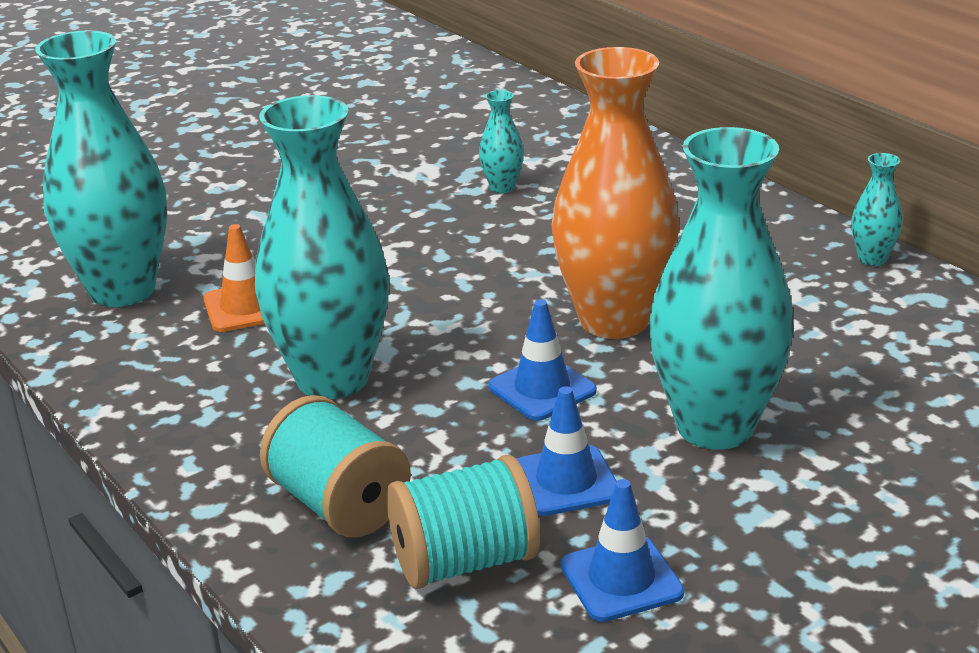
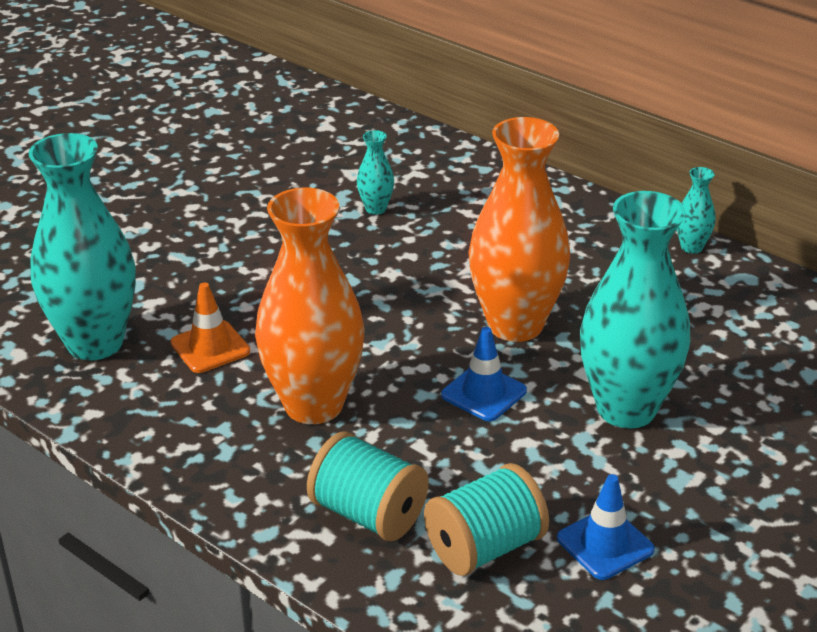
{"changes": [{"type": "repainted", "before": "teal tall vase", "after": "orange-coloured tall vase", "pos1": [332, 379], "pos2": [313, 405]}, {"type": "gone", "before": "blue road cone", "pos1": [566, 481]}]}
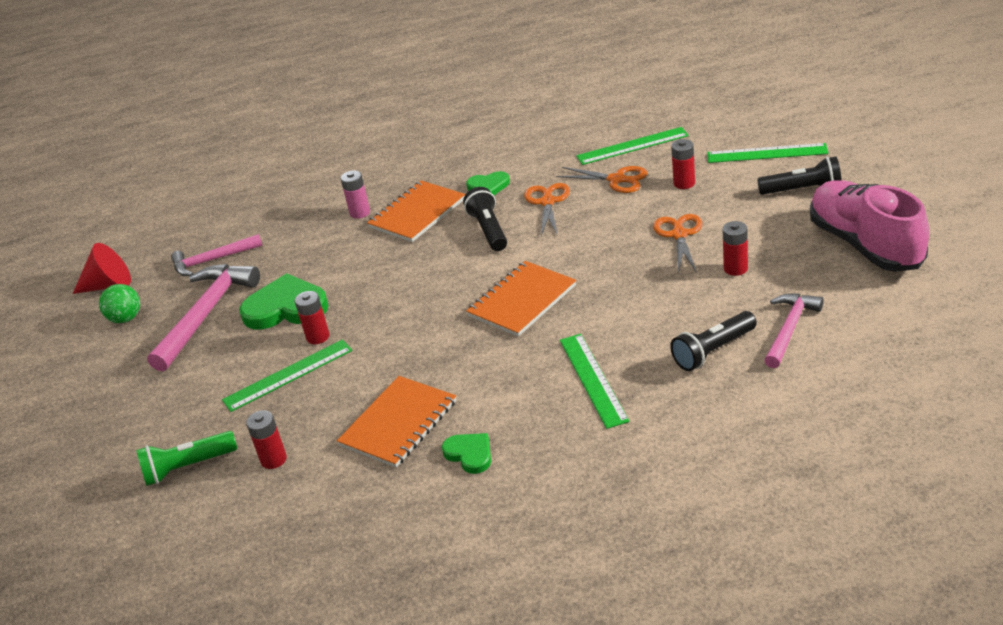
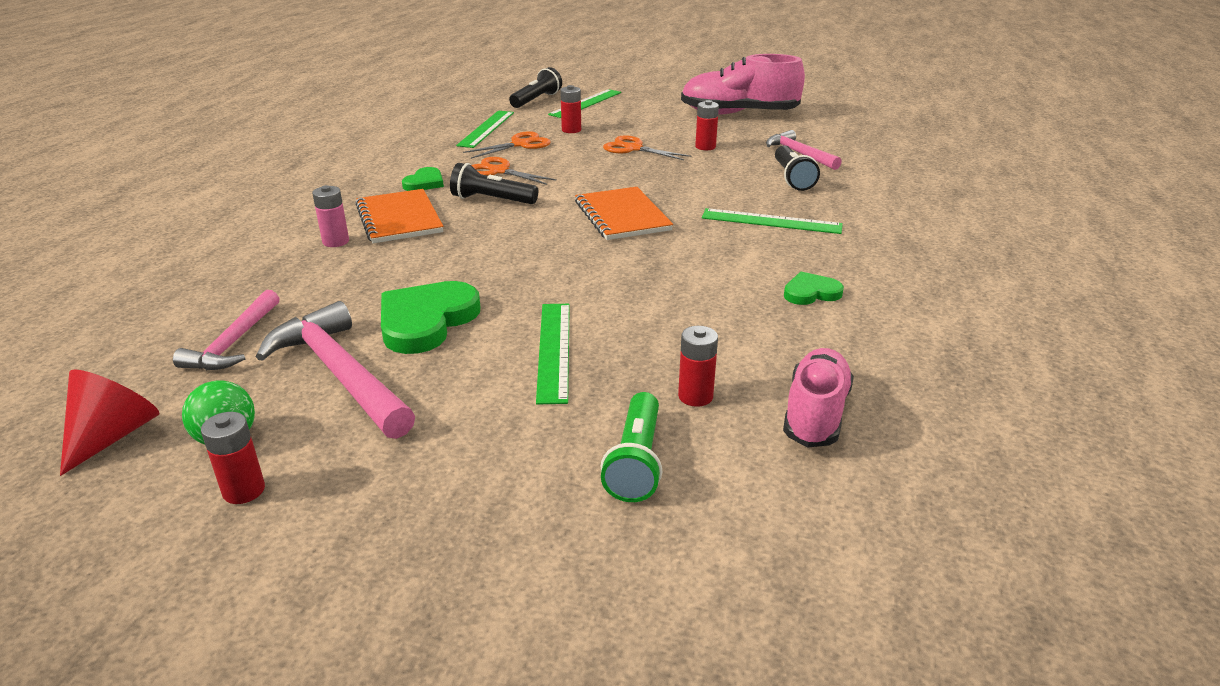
{"changes": [{"type": "shifted", "before": "red battery", "pos1": [318, 337], "pos2": [244, 490]}, {"type": "gone", "before": "orange-coloured notepad", "pos1": [398, 423]}, {"type": "shifted", "before": "jet-black torch", "pos1": [803, 190], "pos2": [536, 100]}, {"type": "new", "after": "rose-pink sneaker", "pos2": [815, 414]}]}
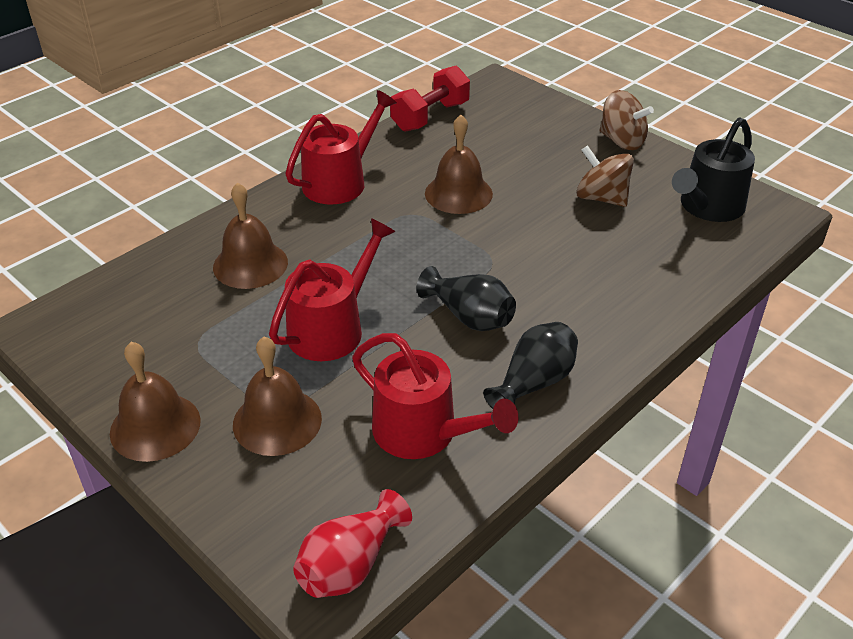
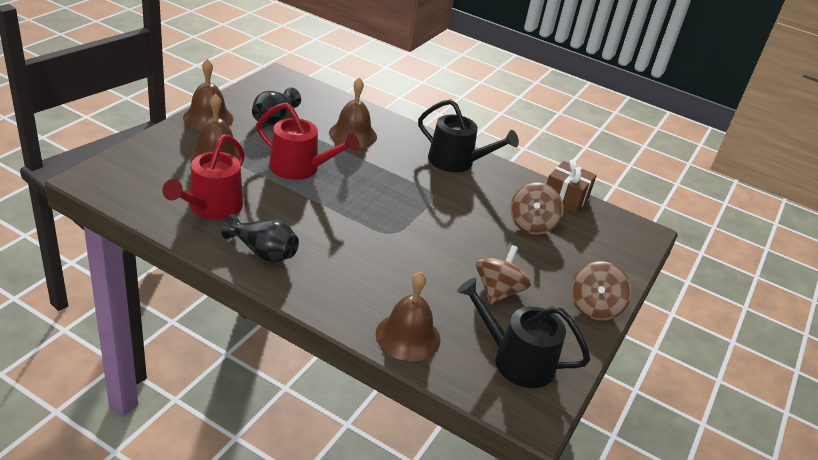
{"changes": [{"type": "repainted", "before": "red sprinkling can", "after": "jet-black sprinkling can", "pos1": [340, 182], "pos2": [456, 162]}, {"type": "gone", "before": "red tall vase", "pos1": [350, 565]}, {"type": "swapped", "before": "red dumbbell", "after": "russet present", "pos1": [430, 117], "pos2": [565, 198]}, {"type": "shifted", "before": "jet-black tall vase", "pos1": [469, 317], "pos2": [274, 119]}, {"type": "shifted", "before": "russet school bell", "pos1": [458, 193], "pos2": [408, 336]}, {"type": "new", "after": "russet spinning top", "pos2": [532, 224]}]}
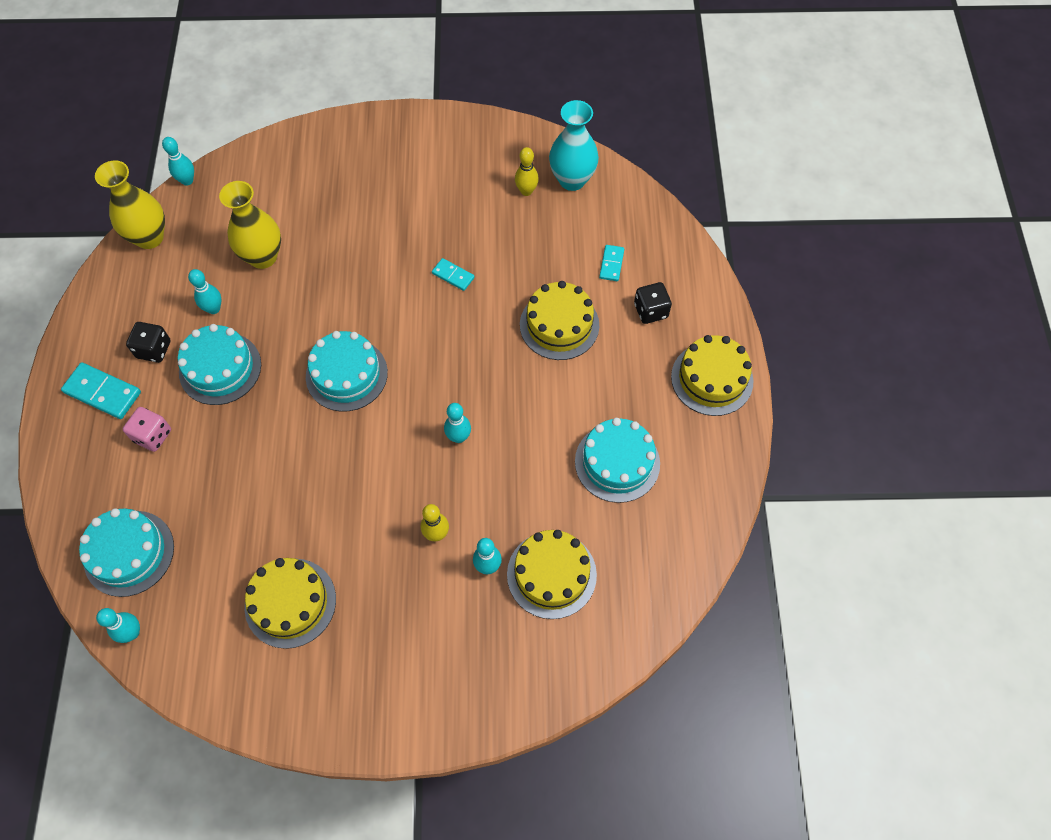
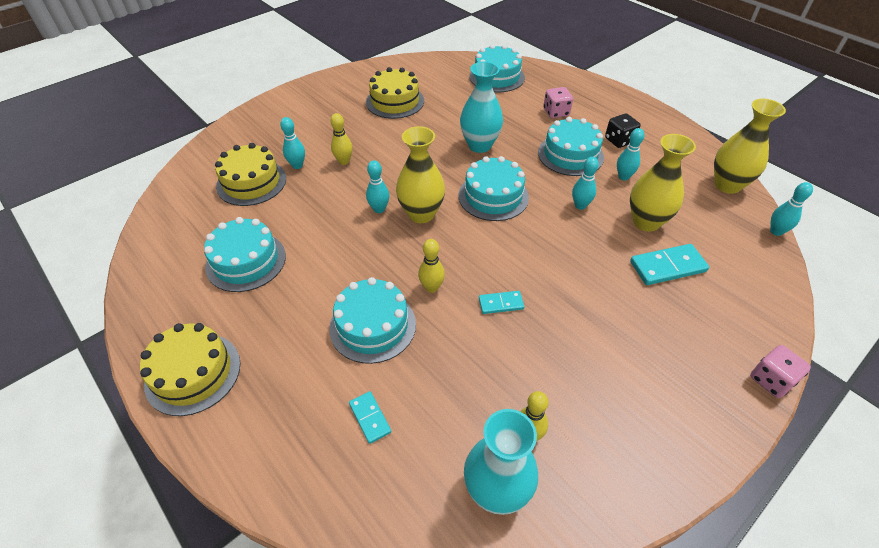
{"changes": [{"type": "shifted", "before": "teal domino tile", "pos1": [103, 392], "pos2": [667, 267]}, {"type": "shifted", "before": "teal skittle", "pos1": [132, 633], "pos2": [580, 205]}, {"type": "repainted", "before": "bright yellow gateau", "after": "teal gateau", "pos1": [559, 325], "pos2": [372, 326]}, {"type": "gone", "before": "jet-black game die", "pos1": [650, 311]}, {"type": "new", "after": "bright yellow tall vase", "pos2": [421, 214]}, {"type": "new", "after": "bright yellow skittle", "pos2": [431, 287]}, {"type": "new", "after": "teal tall vase", "pos2": [479, 145]}, {"type": "new", "after": "rose-pink game die", "pos2": [771, 380]}]}
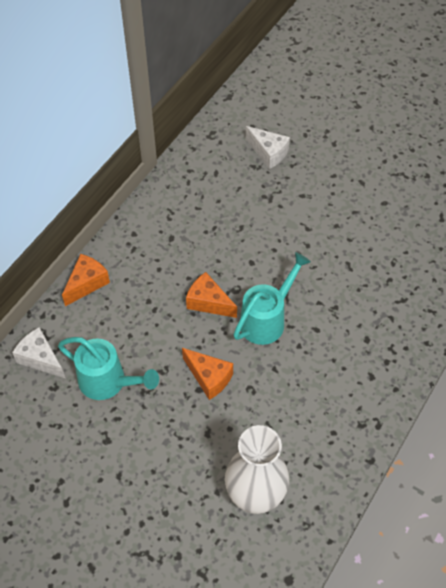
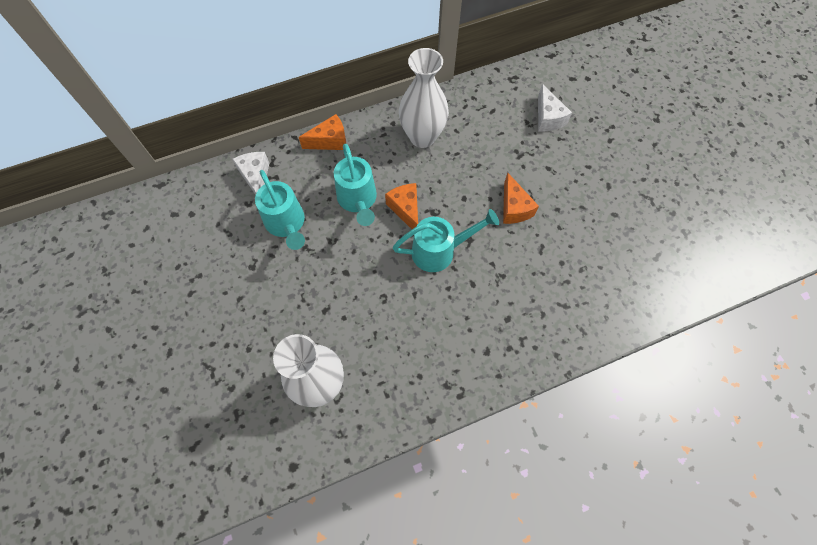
{"changes": [{"type": "shifted", "before": "orange-coloured cheese", "pos1": [209, 378], "pos2": [514, 208]}, {"type": "new", "after": "teal sprinkling can", "pos2": [358, 200]}, {"type": "new", "after": "pure white tall vase", "pos2": [422, 137]}]}
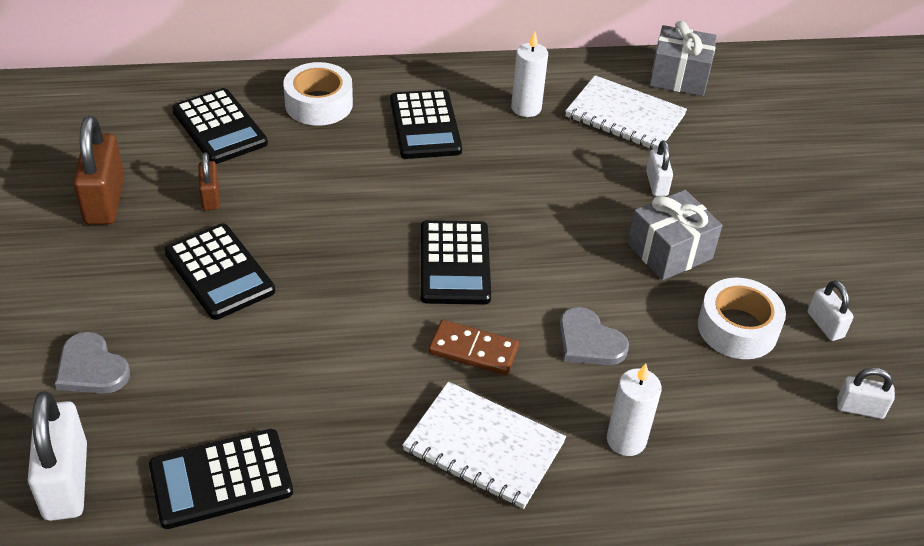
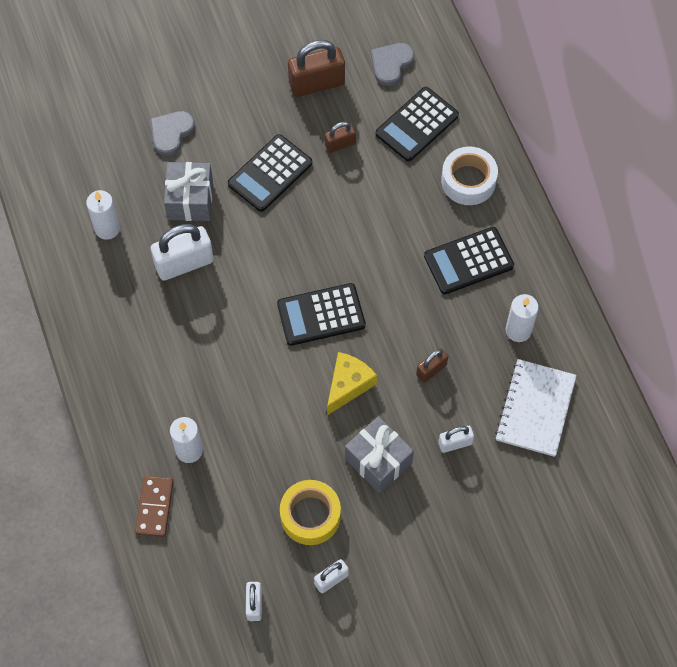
{"changes": [{"type": "shifted", "before": "pure white padlock", "pos1": [66, 481], "pos2": [184, 263]}, {"type": "swapped", "before": "jet-black pocket calculator", "after": "pure white pillar candle", "pos1": [221, 479], "pos2": [107, 228]}, {"type": "gone", "before": "pure white notepad", "pos1": [484, 447]}, {"type": "shifted", "before": "russet domino tile", "pos1": [473, 350], "pos2": [155, 507]}, {"type": "shifted", "before": "gray love heart", "pos1": [589, 341], "pos2": [391, 64]}, {"type": "shifted", "before": "gray present", "pos1": [679, 77], "pos2": [190, 200]}, {"type": "repainted", "before": "pure white roll of tape", "after": "bright yellow roll of tape", "pos1": [737, 328], "pos2": [310, 516]}, {"type": "new", "after": "bright yellow cheese", "pos2": [348, 385]}, {"type": "new", "after": "russet padlock", "pos2": [431, 370]}]}
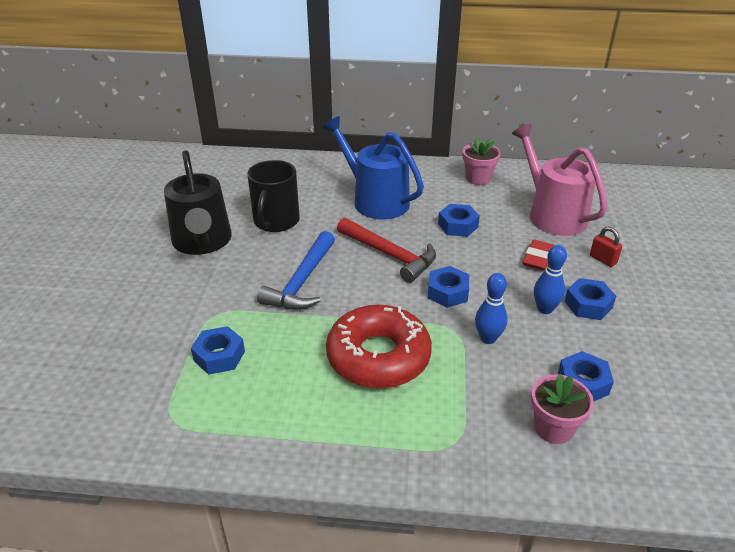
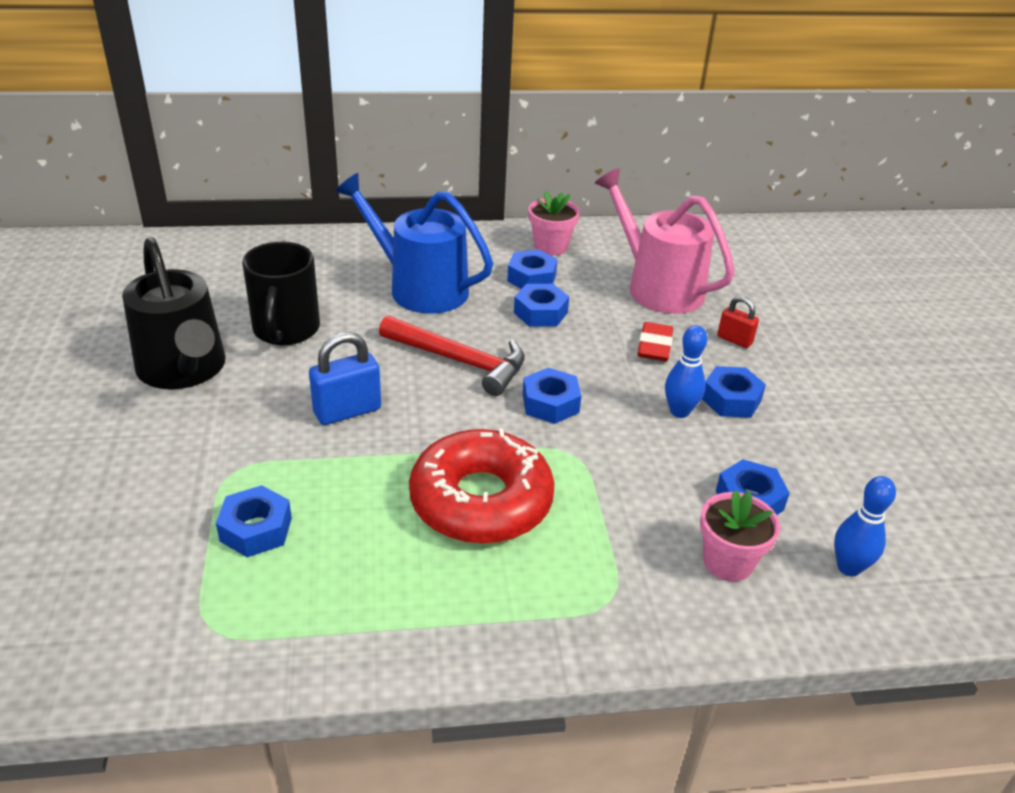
{"changes": [{"type": "swapped", "before": "blue carpenter's hammer", "after": "blue padlock", "pos1": [302, 282], "pos2": [347, 411]}, {"type": "shifted", "before": "blue skittle", "pos1": [488, 338], "pos2": [848, 567]}, {"type": "new", "after": "blue hex nut", "pos2": [531, 278]}]}
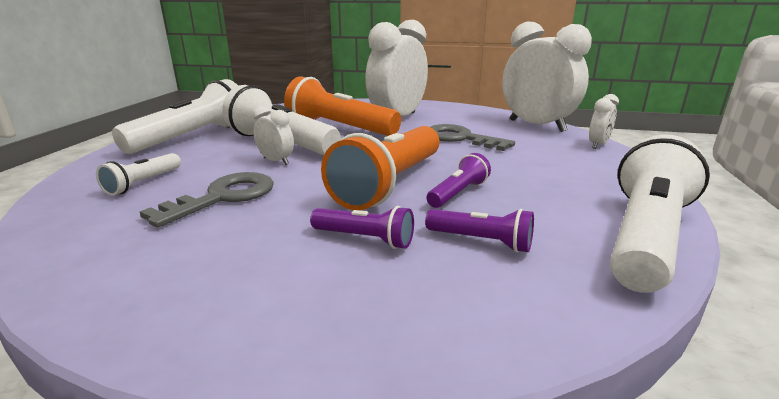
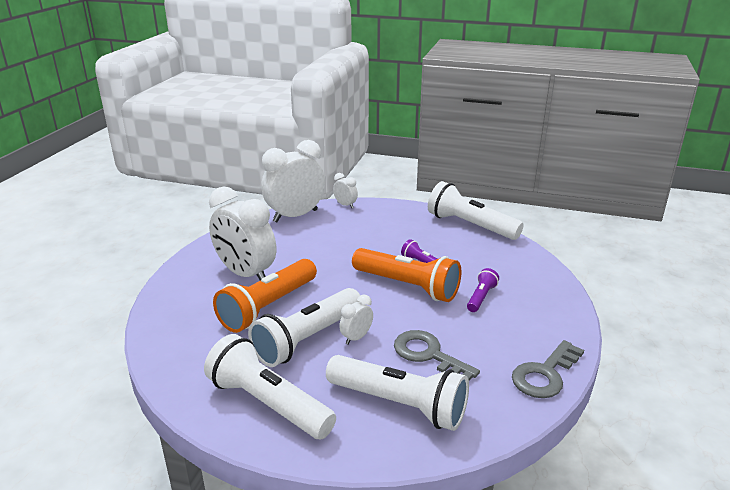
{"changes": [{"type": "scaled", "before": "pure white torch", "pos1": [143, 183], "pos2": [399, 404], "scale": 2.06}, {"type": "gone", "before": "royal purple torch", "pos1": [481, 241]}, {"type": "shifted", "before": "gray key", "pos1": [460, 138], "pos2": [545, 374]}]}
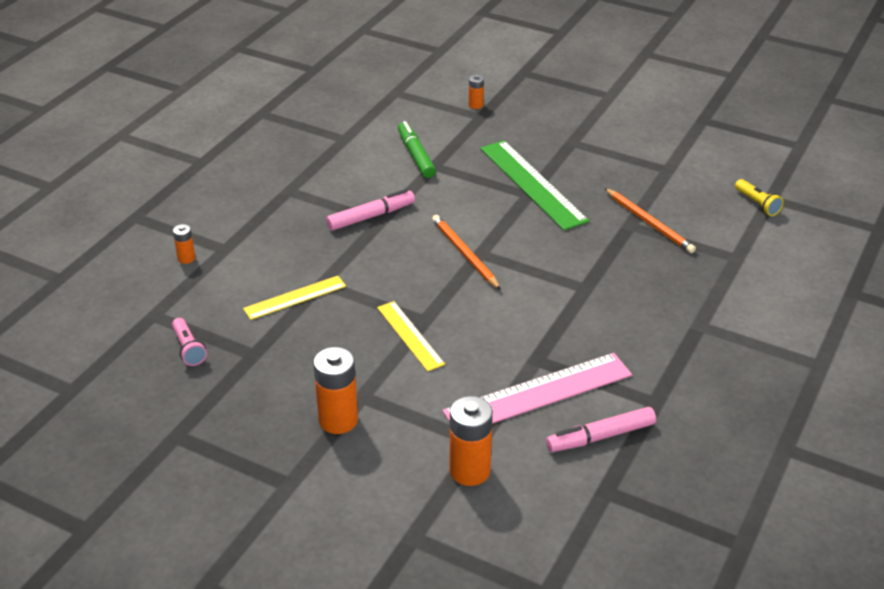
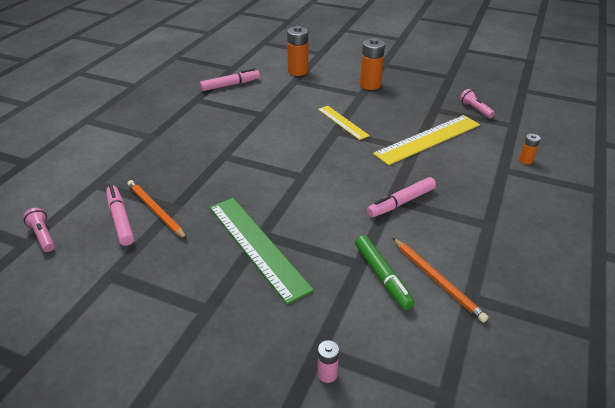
{"changes": [{"type": "scaled", "before": "bright yellow measuring stick", "pos1": [295, 297], "pos2": [428, 139], "scale": 1.72}, {"type": "shifted", "before": "orange-coloured wooden pencil", "pos1": [464, 254], "pos2": [437, 280]}, {"type": "gone", "before": "rose-pink measuring stick", "pos1": [538, 393]}, {"type": "repainted", "before": "orange-coloured battery", "after": "rose-pink battery", "pos1": [475, 105], "pos2": [327, 374]}, {"type": "repainted", "before": "bright yellow torch", "after": "rose-pink torch", "pos1": [757, 204], "pos2": [43, 236]}, {"type": "new", "after": "rose-pink felt pen", "pos2": [120, 219]}]}
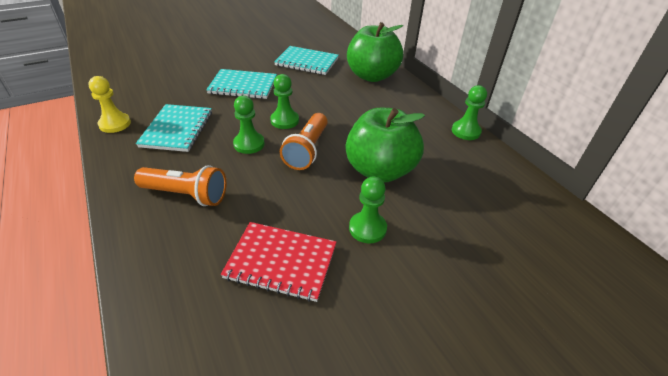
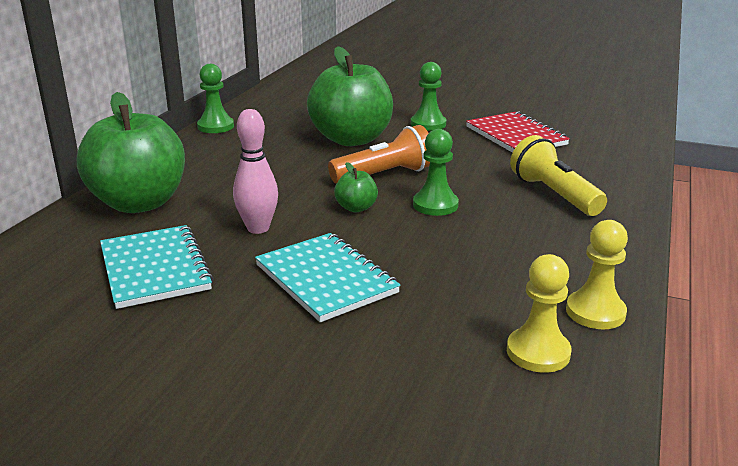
{"changes": [{"type": "repainted", "before": "orange-coloured torch", "after": "bright yellow torch", "pos1": [186, 194], "pos2": [554, 194]}, {"type": "gone", "before": "teal notepad", "pos1": [177, 129]}, {"type": "swapped", "before": "green chess pawn", "after": "green apple fruit", "pos1": [284, 120], "pos2": [356, 208]}, {"type": "new", "after": "rose-pink skittle", "pos2": [258, 228]}, {"type": "new", "after": "bright yellow chess pawn", "pos2": [538, 352]}]}
